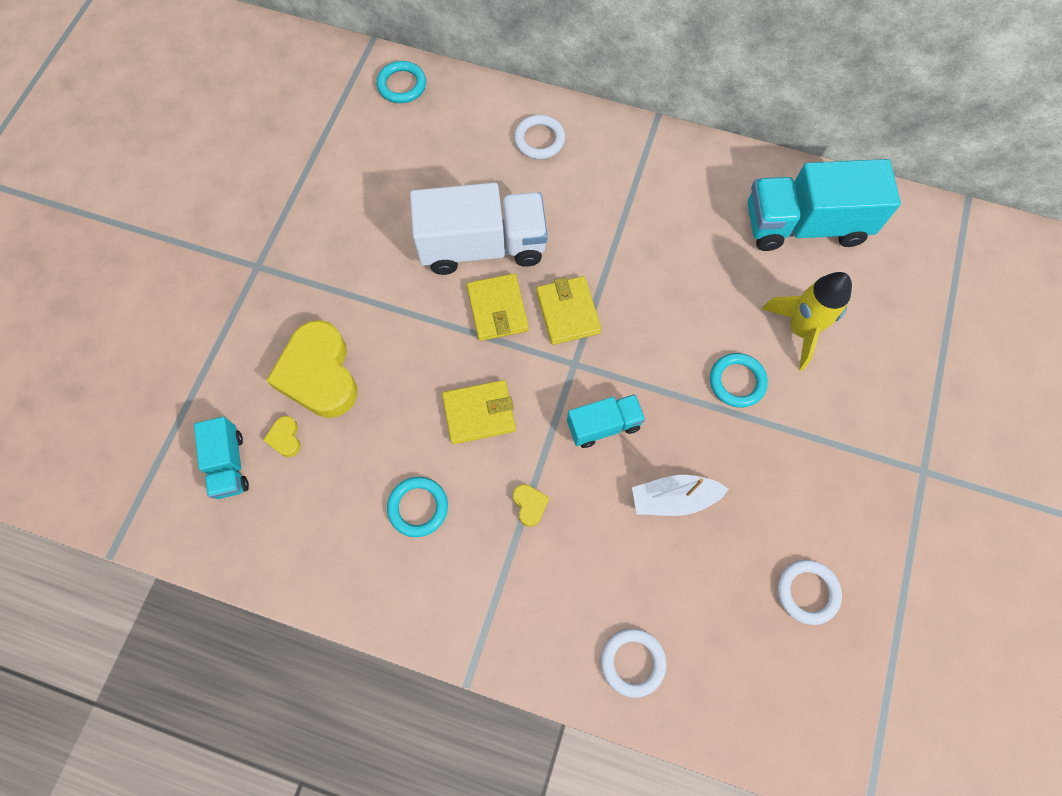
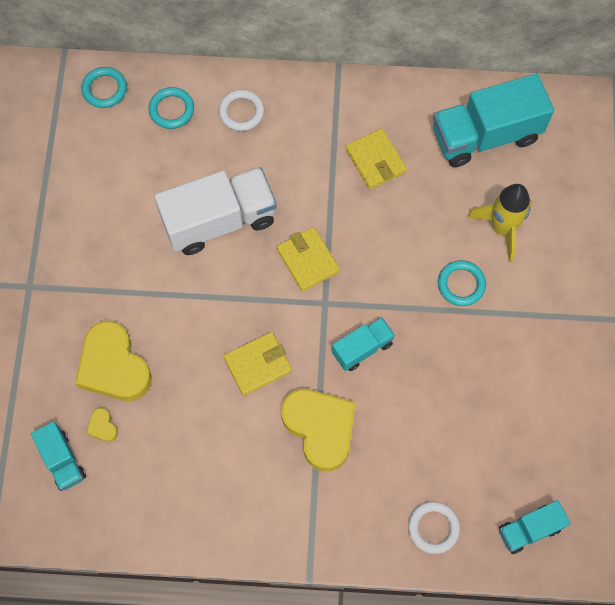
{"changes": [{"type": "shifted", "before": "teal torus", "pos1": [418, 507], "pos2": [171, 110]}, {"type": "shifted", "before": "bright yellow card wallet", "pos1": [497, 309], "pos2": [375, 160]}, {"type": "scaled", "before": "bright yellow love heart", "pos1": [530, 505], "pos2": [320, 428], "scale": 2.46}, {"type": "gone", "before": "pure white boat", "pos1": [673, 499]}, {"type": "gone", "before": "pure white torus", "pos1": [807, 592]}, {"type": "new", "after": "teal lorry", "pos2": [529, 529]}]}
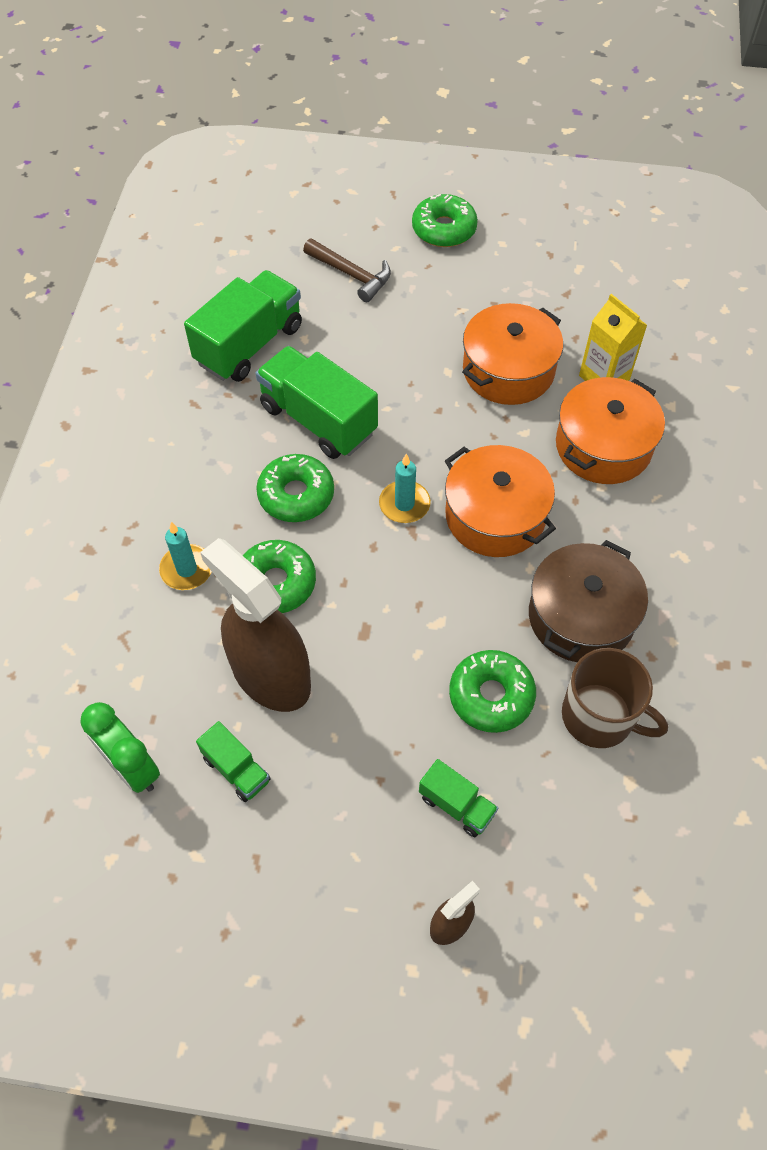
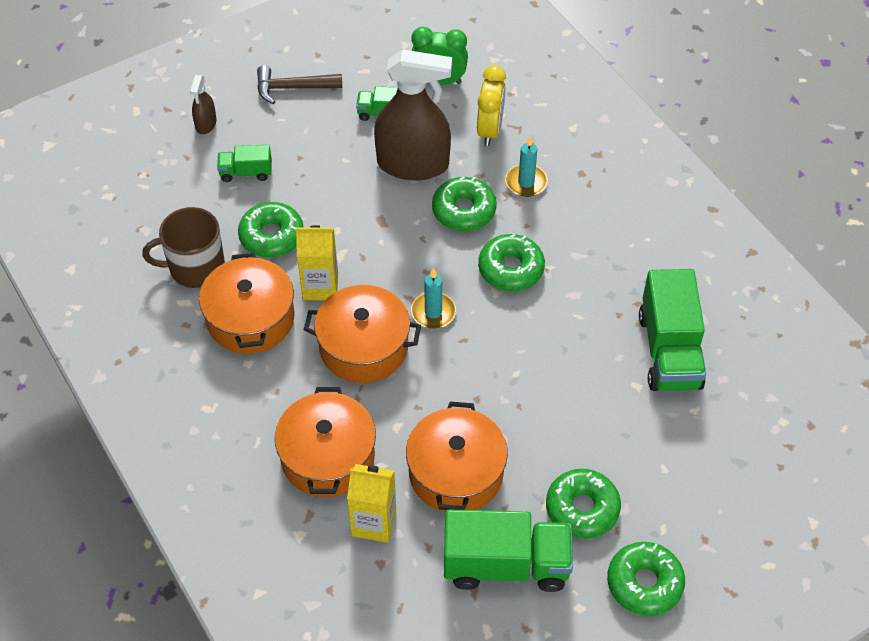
{"changes": [{"type": "shifted", "before": "green lorry", "pos1": [318, 420], "pos2": [506, 565]}, {"type": "shifted", "before": "russet carpenter's hammer", "pos1": [351, 275], "pos2": [293, 88]}, {"type": "repainted", "before": "russet stockpot", "after": "orange-coloured stockpot", "pos1": [581, 616], "pos2": [250, 319]}, {"type": "new", "after": "bright yellow milk carton", "pos2": [320, 286]}, {"type": "new", "after": "bright yellow clock", "pos2": [490, 130]}, {"type": "new", "after": "green doughnut", "pos2": [582, 509]}]}
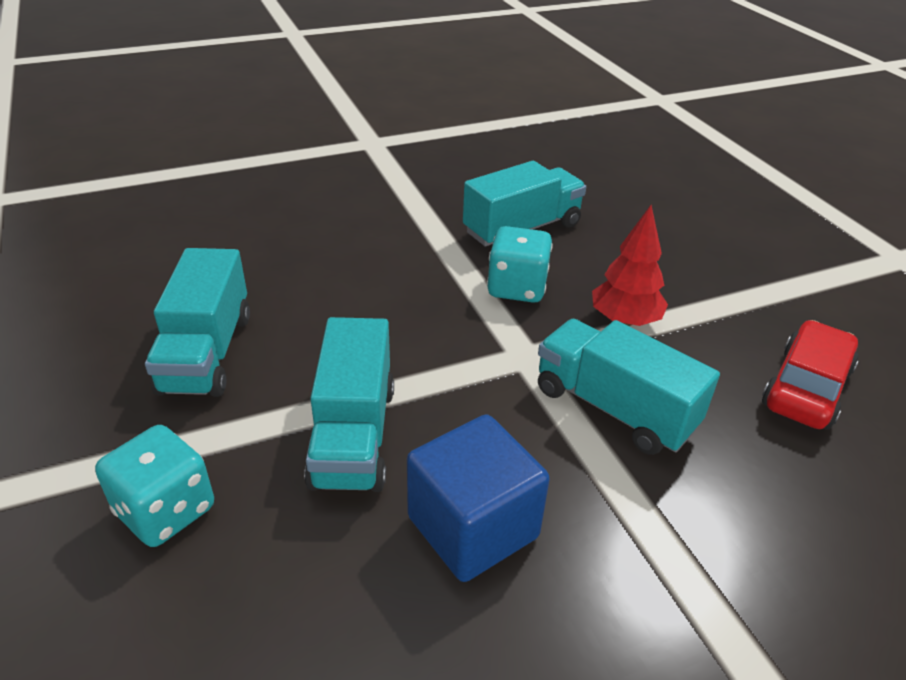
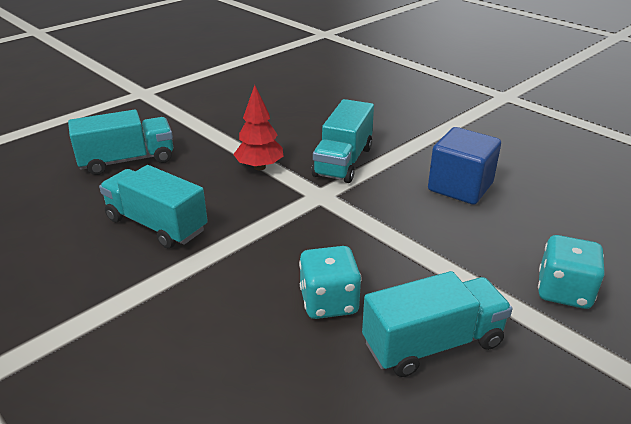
{"changes": [{"type": "shifted", "before": "teal lorry", "pos1": [353, 435], "pos2": [127, 160]}, {"type": "shifted", "before": "teal game die", "pos1": [517, 288], "pos2": [329, 302]}, {"type": "gone", "before": "red automobile", "pos1": [806, 388]}]}
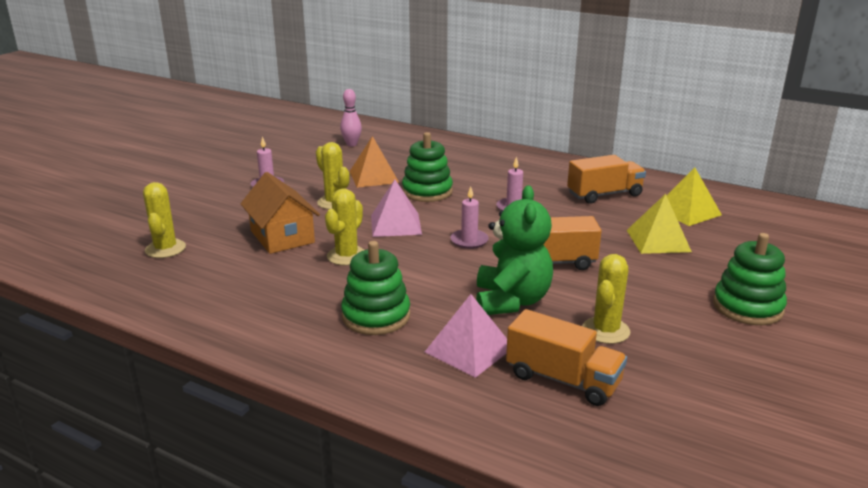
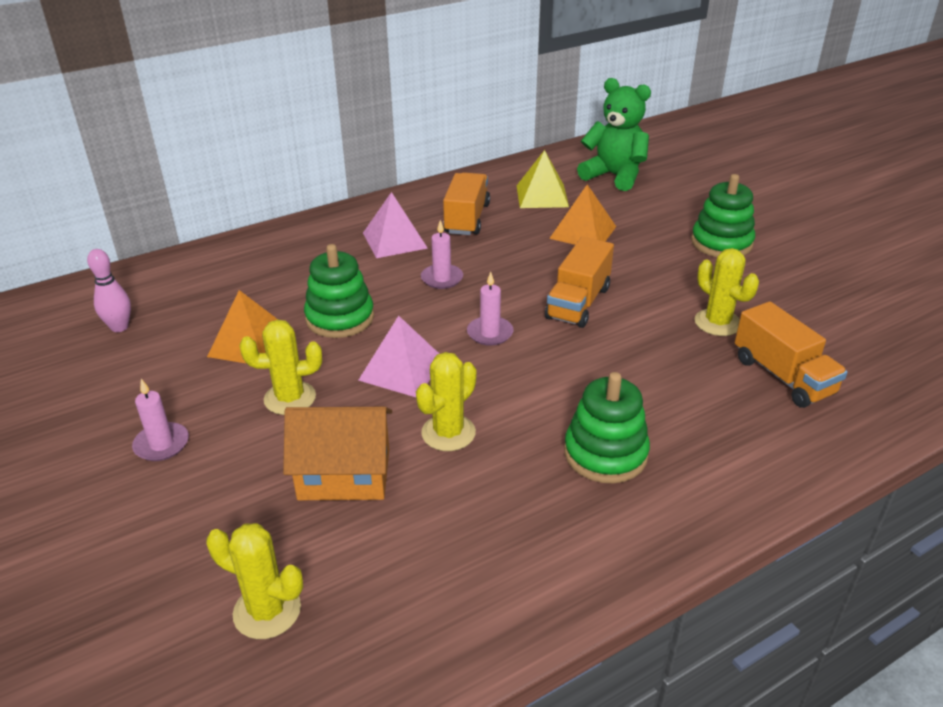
{"changes": [{"type": "rotated", "before": "bright yellow cactus", "pos1": [347, 256], "pos2": [448, 433], "turn": 75}, {"type": "shifted", "before": "rose-pink solid pyramid", "pos1": [469, 349], "pos2": [394, 240]}, {"type": "shifted", "before": "green teddy", "pos1": [511, 301], "pos2": [614, 176]}, {"type": "rotated", "before": "orange-coloured lorry", "pos1": [563, 379], "pos2": [782, 376], "turn": 90}, {"type": "repainted", "before": "bright yellow solid pyramid", "after": "orange-coloured solid pyramid", "pos1": [658, 240], "pos2": [583, 232]}]}
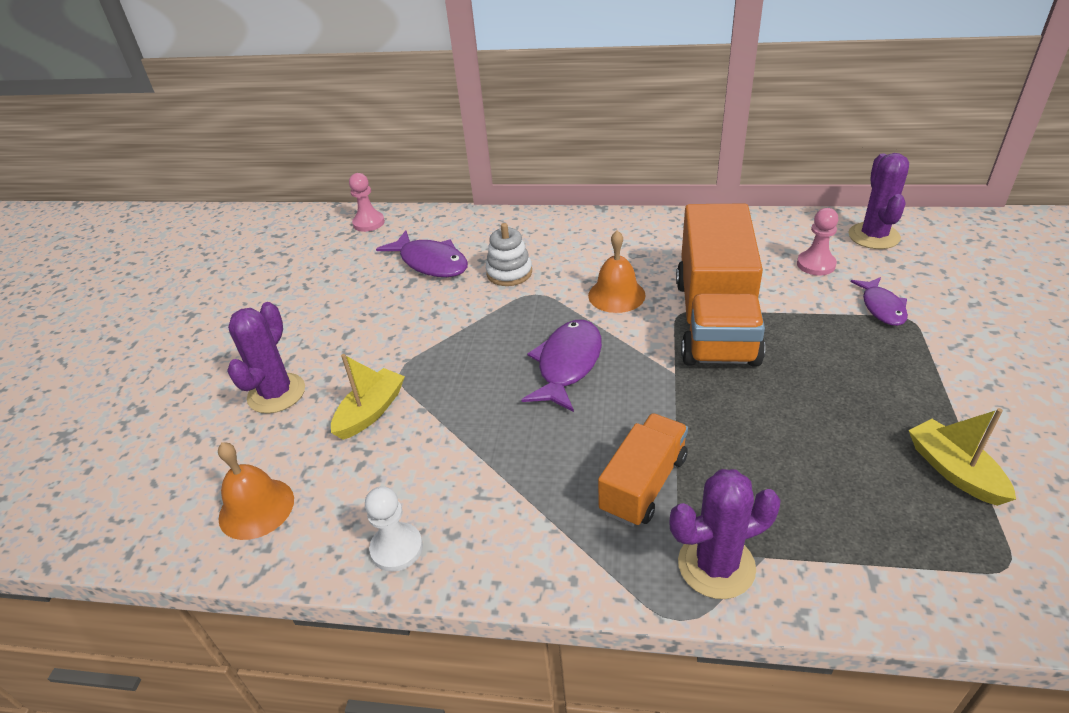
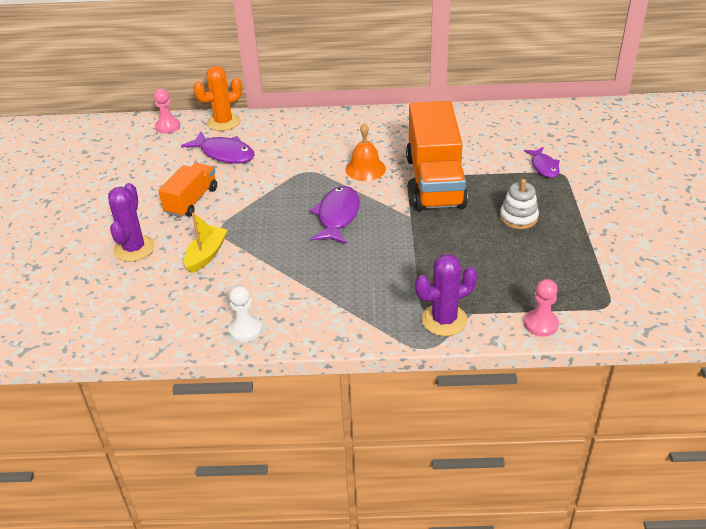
{"changes": [{"type": "gone", "before": "orange-coloured school bell", "pos1": [256, 508]}, {"type": "shifted", "before": "pure white stacking rings", "pos1": [509, 273], "pos2": [518, 217]}, {"type": "shifted", "before": "orange-coloured lorry", "pos1": [643, 484], "pos2": [191, 201]}, {"type": "shifted", "before": "rose-pink chess pawn", "pos1": [816, 264], "pos2": [541, 324]}, {"type": "gone", "before": "royal purple cactus", "pos1": [873, 236]}, {"type": "gone", "before": "bright yellow boat", "pos1": [954, 470]}, {"type": "new", "after": "orange-coloured cactus", "pos2": [223, 122]}]}
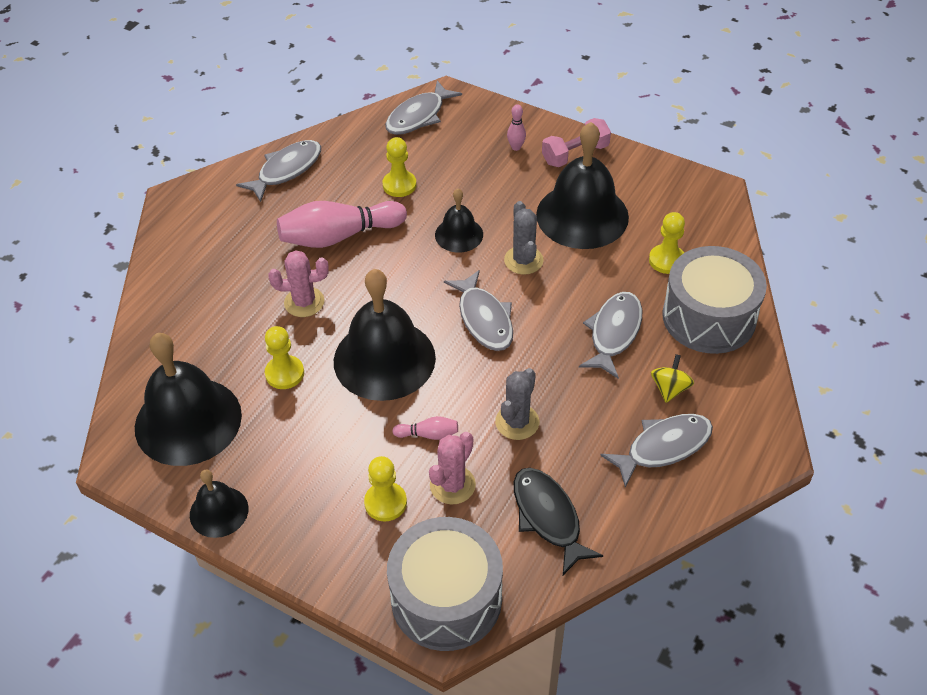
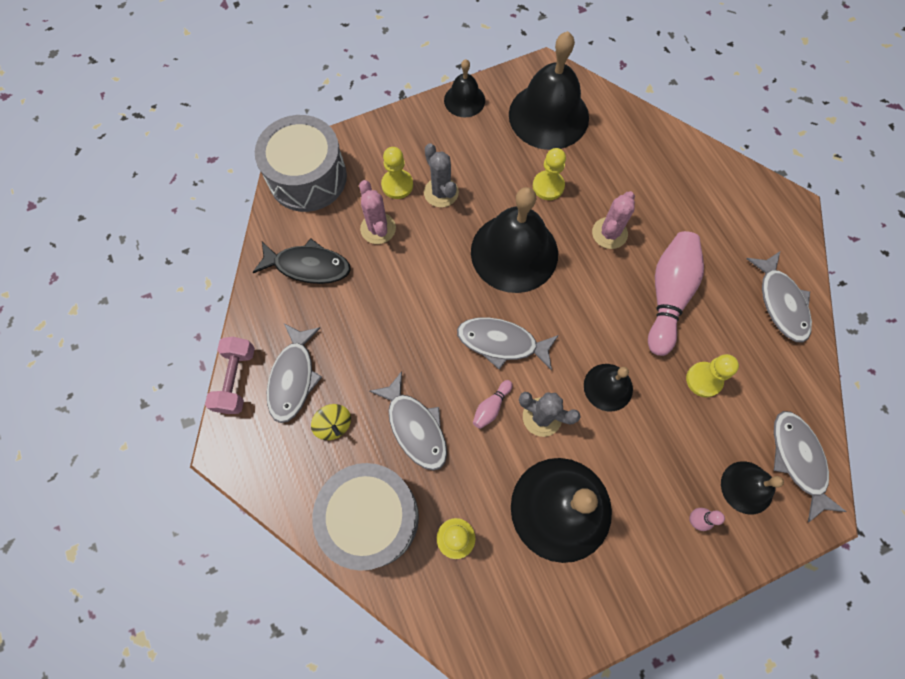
{"changes": [{"type": "shifted", "before": "rose-pink skittle", "pos1": [428, 434], "pos2": [491, 407]}, {"type": "shifted", "before": "gray cactus", "pos1": [517, 422], "pos2": [441, 192]}, {"type": "shifted", "before": "rose-pink dumbbell", "pos1": [575, 154], "pos2": [236, 380]}, {"type": "new", "after": "jet-black school bell", "pos2": [747, 487]}]}
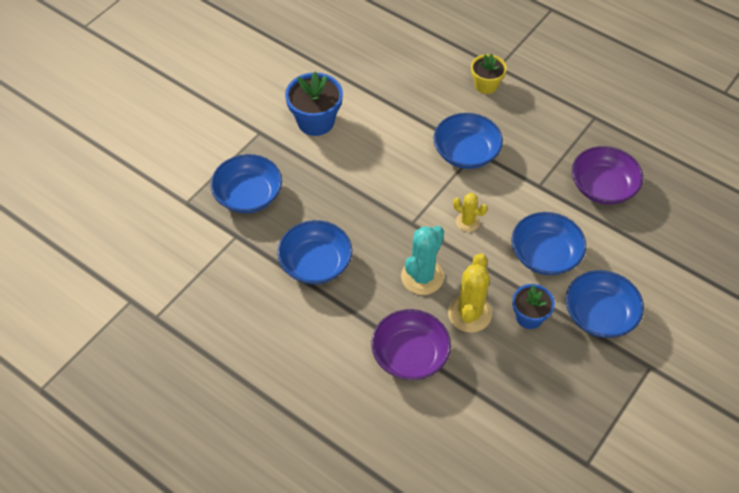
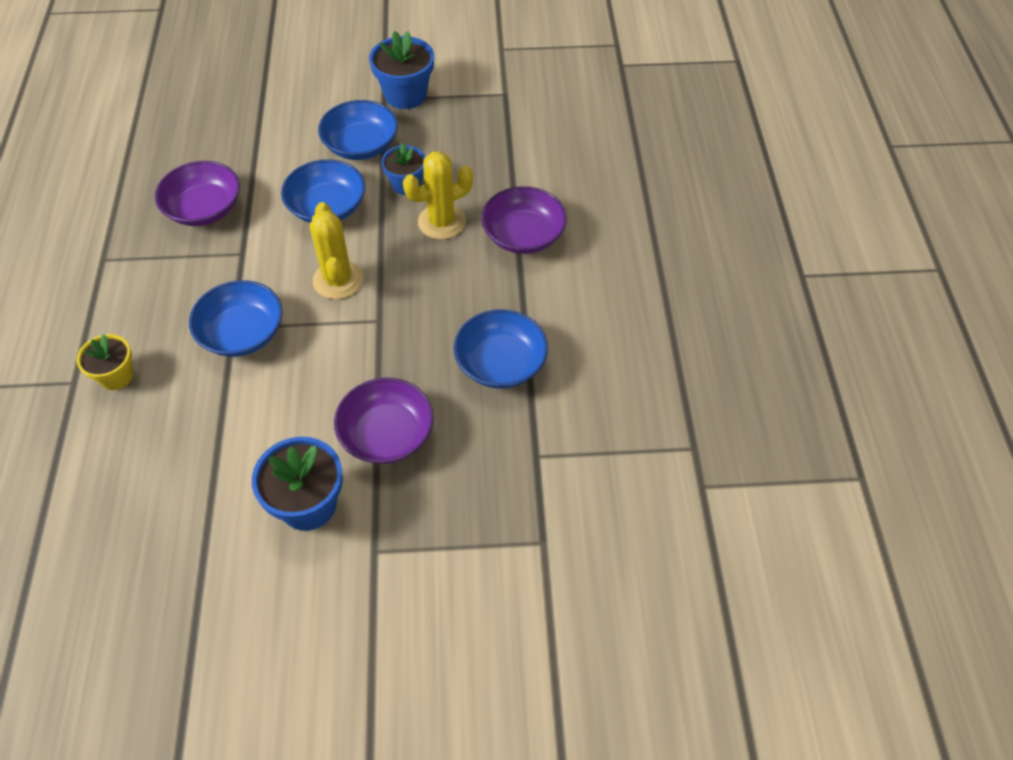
{"changes": [{"type": "gone", "before": "blue serving bowl", "pos1": [248, 195]}, {"type": "gone", "before": "teal cactus", "pos1": [422, 277]}, {"type": "scaled", "before": "bright yellow cactus", "pos1": [467, 222], "pos2": [338, 280], "scale": 1.73}, {"type": "new", "after": "royal purple serving bowl", "pos2": [387, 434]}, {"type": "new", "after": "blue potted plant", "pos2": [405, 95]}]}
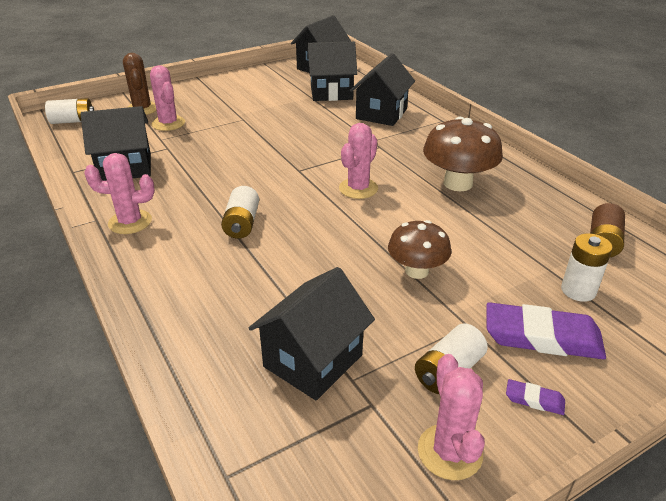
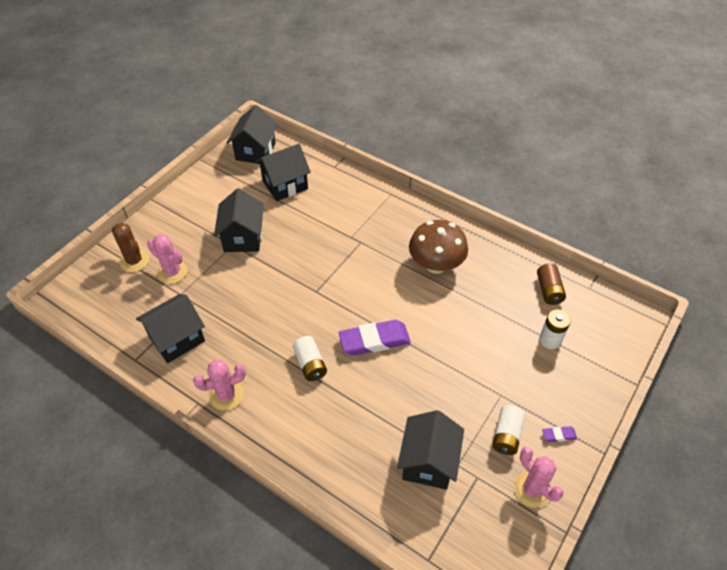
{"changes": [{"type": "gone", "before": "pure white battery", "pos1": [73, 121]}, {"type": "gone", "before": "rose-pink cactus", "pos1": [358, 188]}, {"type": "shifted", "before": "jet-black cottage", "pos1": [381, 114], "pos2": [243, 237]}, {"type": "gone", "before": "russet toadstool", "pos1": [417, 271]}, {"type": "shifted", "before": "royal purple eraser", "pos1": [542, 337], "pos2": [374, 340]}]}
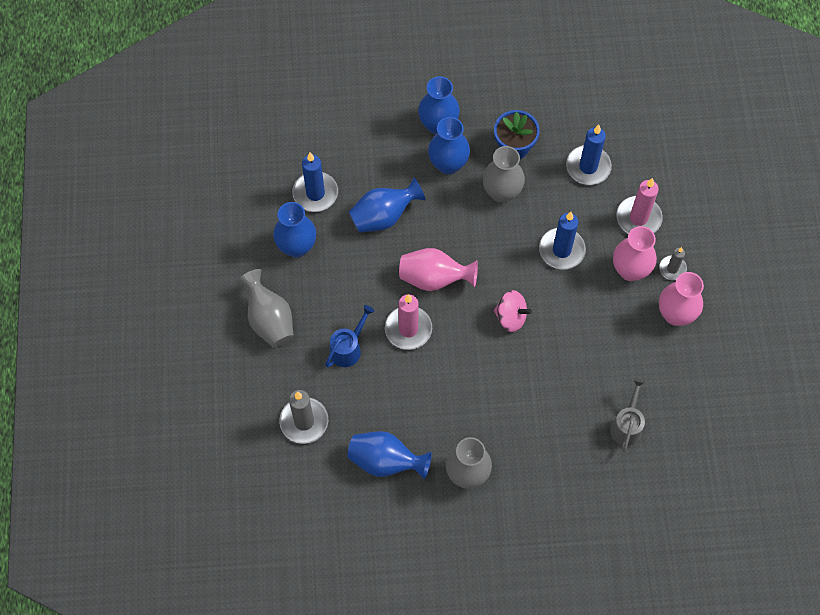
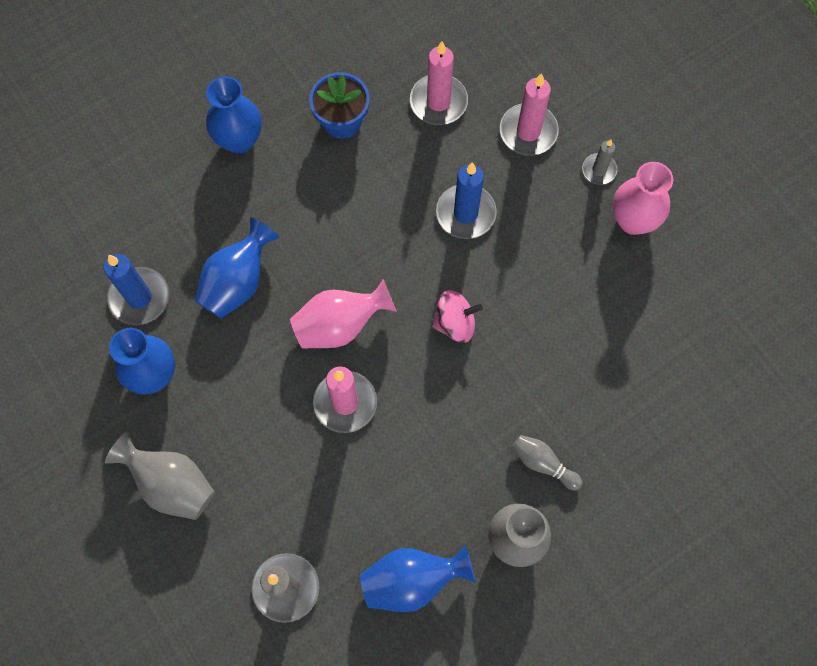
{"changes": [{"type": "gone", "before": "blue sprinkling can", "pos1": [348, 348]}, {"type": "gone", "before": "blue tall vase", "pos1": [448, 164]}, {"type": "gone", "before": "gray tall vase", "pos1": [501, 192]}, {"type": "repainted", "before": "blue pillar candle", "after": "rose-pink pillar candle", "pos1": [588, 167], "pos2": [438, 102]}, {"type": "gone", "before": "gray sprinkling can", "pos1": [627, 425]}, {"type": "gone", "before": "rose-pink tall vase", "pos1": [630, 270]}, {"type": "new", "after": "gray skittle", "pos2": [543, 463]}]}
